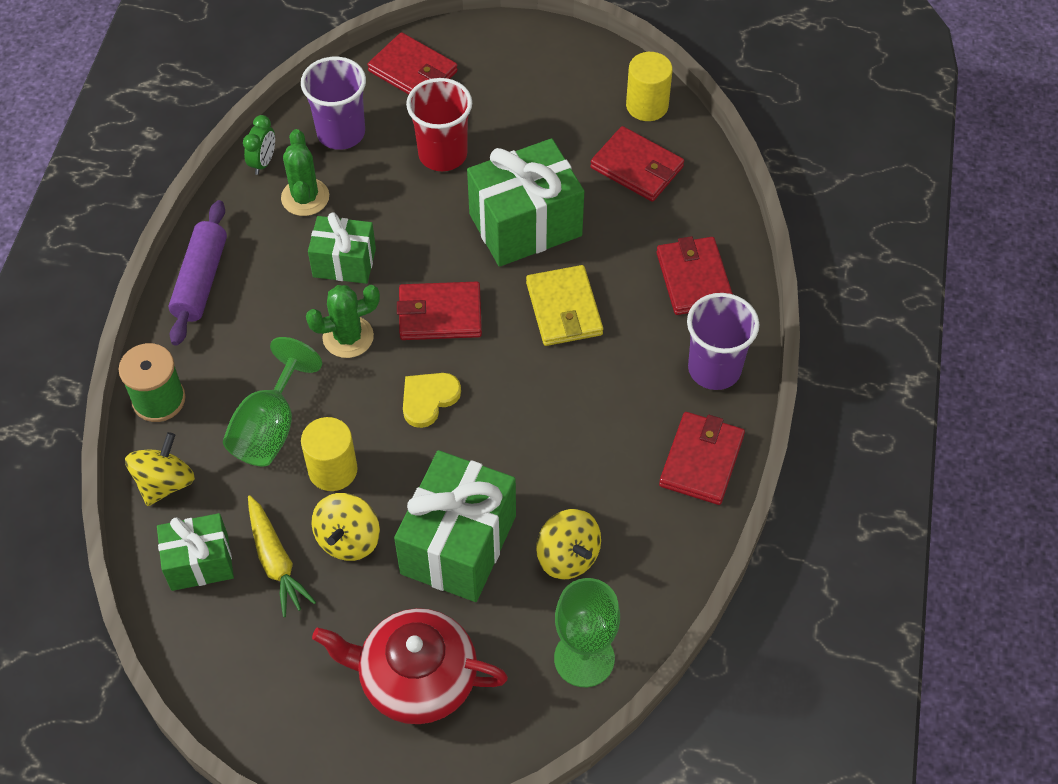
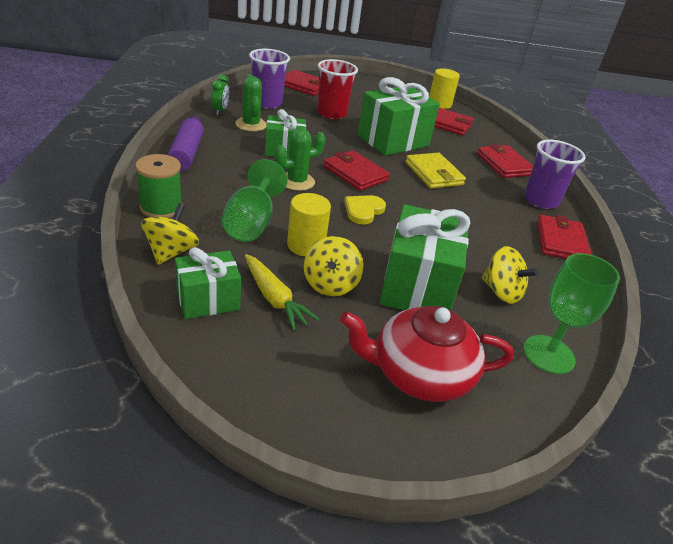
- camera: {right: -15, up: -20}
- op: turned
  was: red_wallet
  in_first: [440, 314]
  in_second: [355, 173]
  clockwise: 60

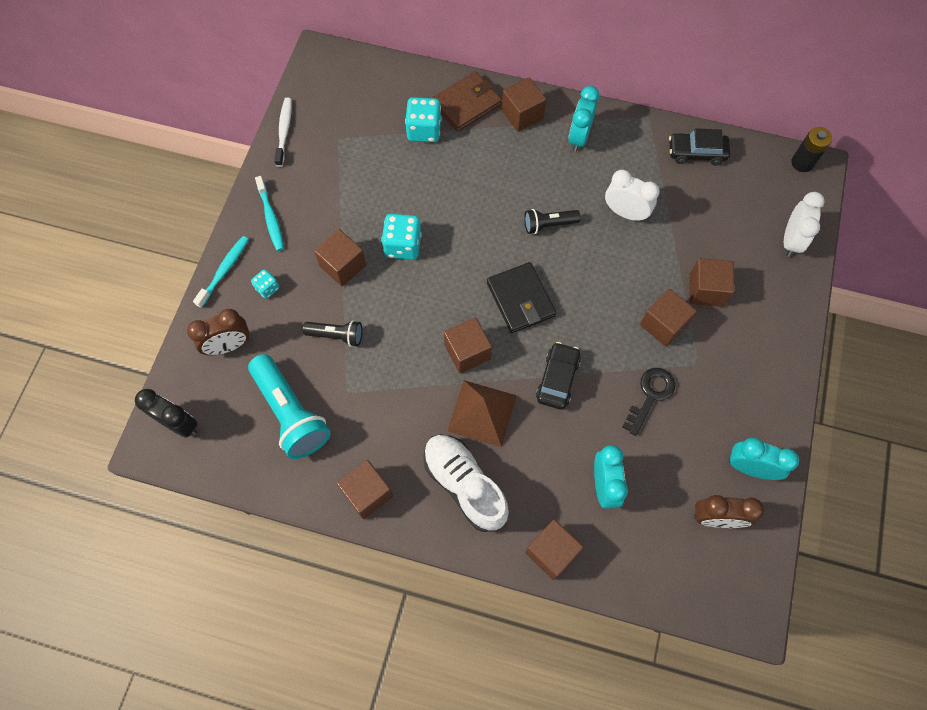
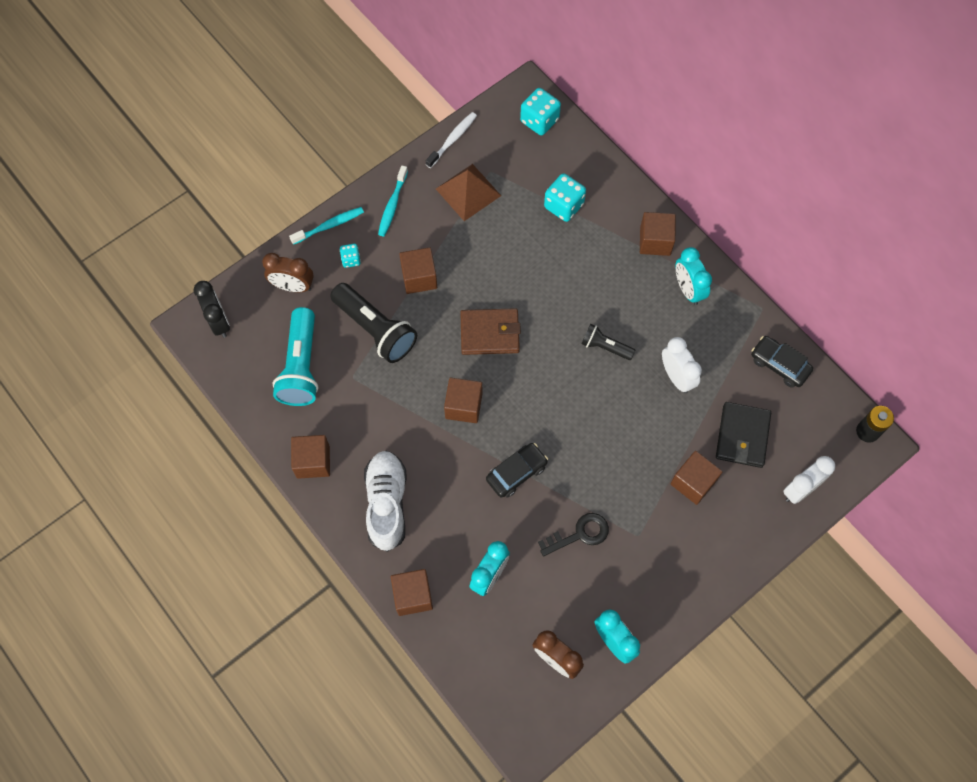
- camera: {right: 35, up: 0}
- op: resized
  was: black_flashlight
  in_first: [336, 336]
  in_second: [375, 329]
  ratio: 1.83
- op: moved
  was: turquoise_dice
  in_first: [403, 245]
  in_second: [539, 121]
- op: moved
  was: brown_wallet
  in_first: [466, 104]
  in_second: [490, 333]
- op: moved
  was: brown_pyramid
  in_first: [482, 413]
  in_second: [468, 192]
- op: moved
  was: black_wallet
  in_first: [520, 299]
  in_second: [742, 436]
- op: turned
  was: turquoise_clock
  in_first: [579, 137]
  in_second: [688, 289]
  clockwise: -75
- op: removed
  was: brown_cube
  in_first: [663, 324]

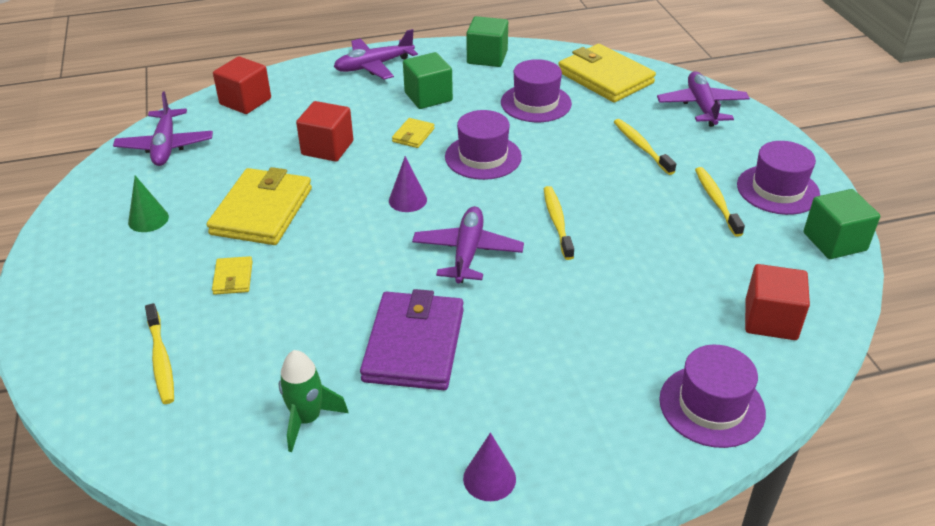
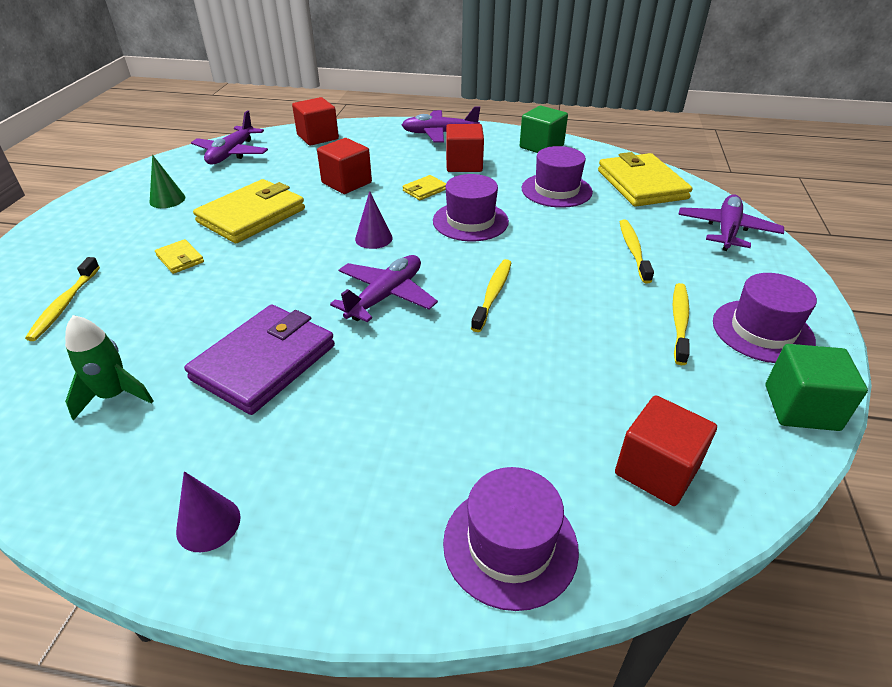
- camera: {right: 25, up: 0}
- op: turned
  was: yellow_wallet
  in_first: [233, 278]
  in_second: [180, 259]
  clockwise: -60
- op: recoloured
  was: green_cube
  now: red_cube
  in_first: [428, 97]
  in_second: [464, 164]

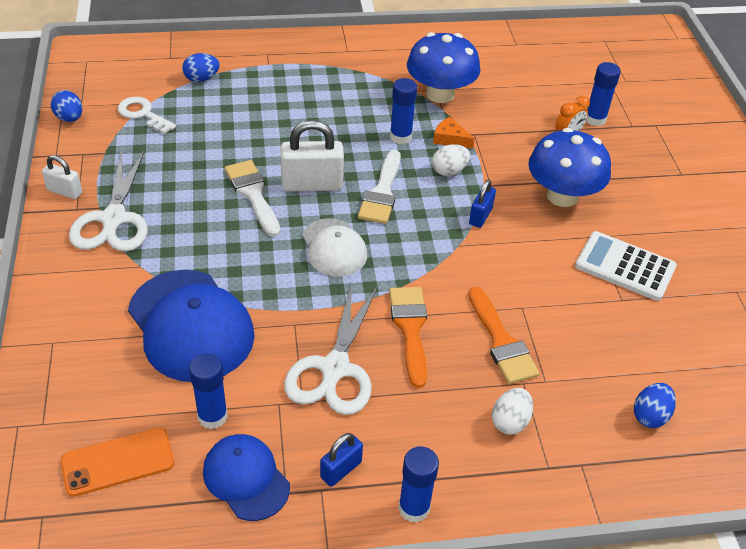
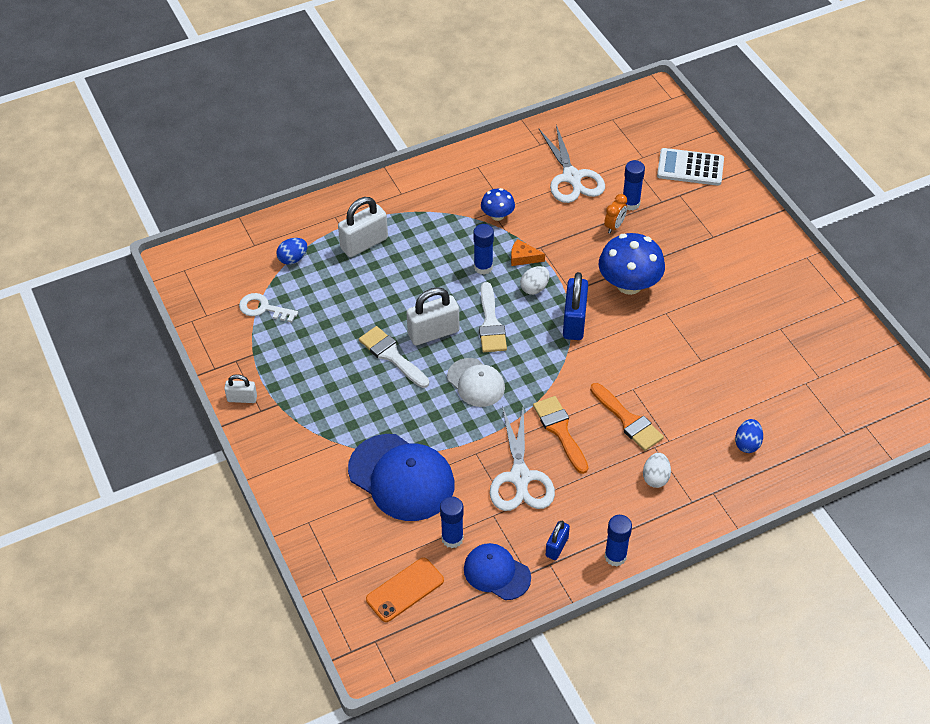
- camera: {right: -15, up: 5}
- op: removed
  was: blue_egg
  in_first: [69, 118]
- op: moved
  was: white_scissors
  in_first: [113, 219]
  in_second: [572, 178]
- op: resized
  was: blue_mushroom
  in_first: [440, 94]
  in_second: [497, 215]
  ratio: 0.54
- op: resized
  was: blue_padlock
  in_first: [480, 216]
  in_second: [574, 322]
  ratio: 1.77
- op: moved
  was: white_calculator
  in_first: [625, 267]
  in_second: [690, 168]
- op: added
  now: white_padlock
  in_second: [364, 243]

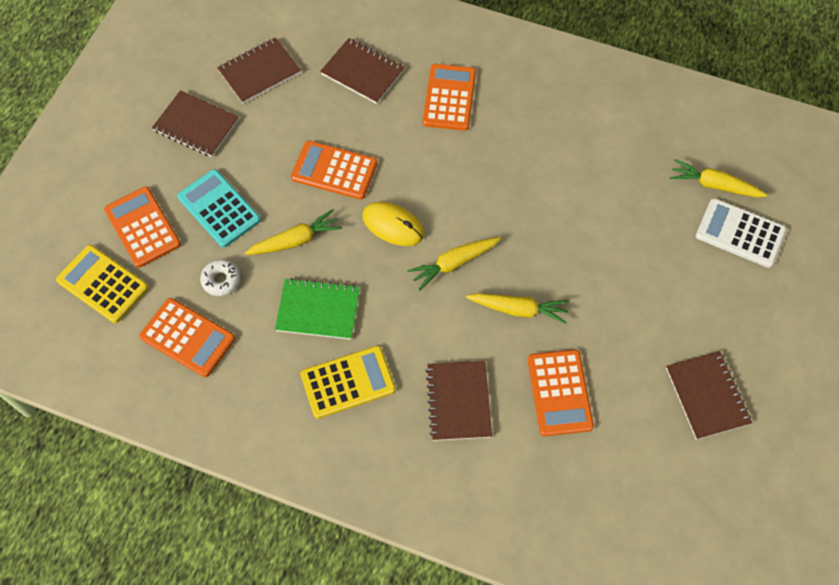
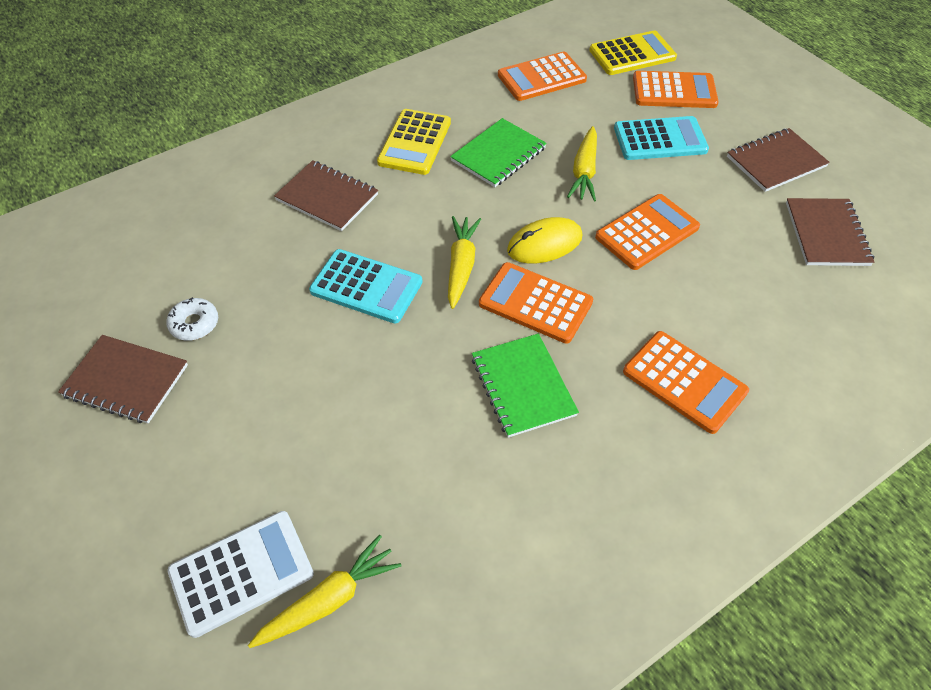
- camera: {right: 125, up: -10}
- op: moved
  was: white_donut
  in_first: [221, 280]
  in_second: [194, 324]
- op: removed
  was: brown_notebook
  in_first: [362, 72]
- op: replaced
  was: yellow_carrot
  now: turquoise_calculator
  in_first: [518, 309]
  in_second: [366, 287]
- op: moved
  was: orange_calculator
  in_first: [559, 393]
  in_second: [535, 303]
- op: added
  now: green_notebook
  in_second: [523, 386]

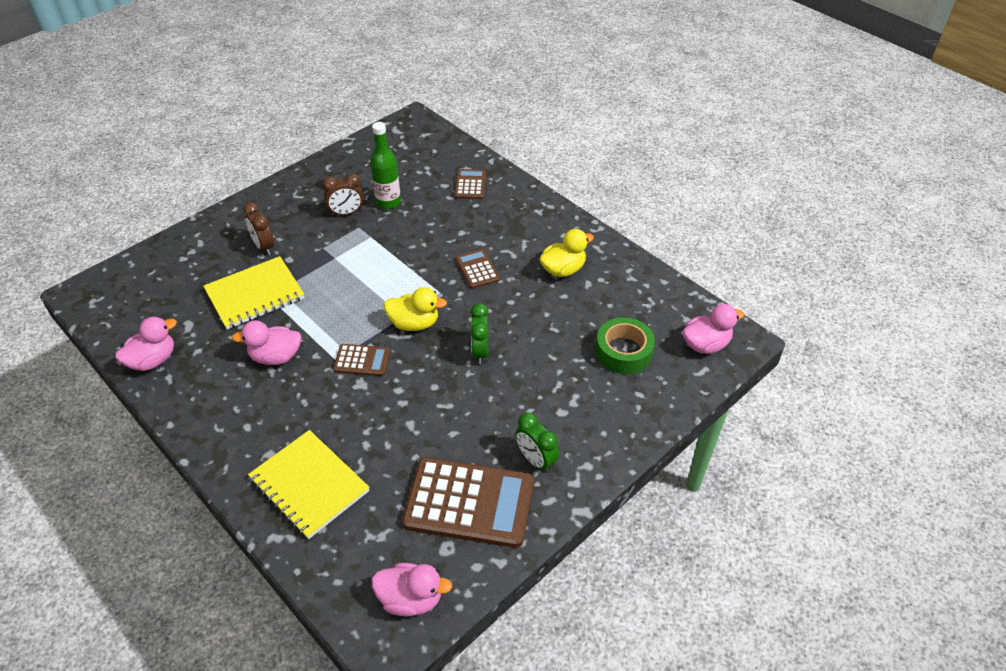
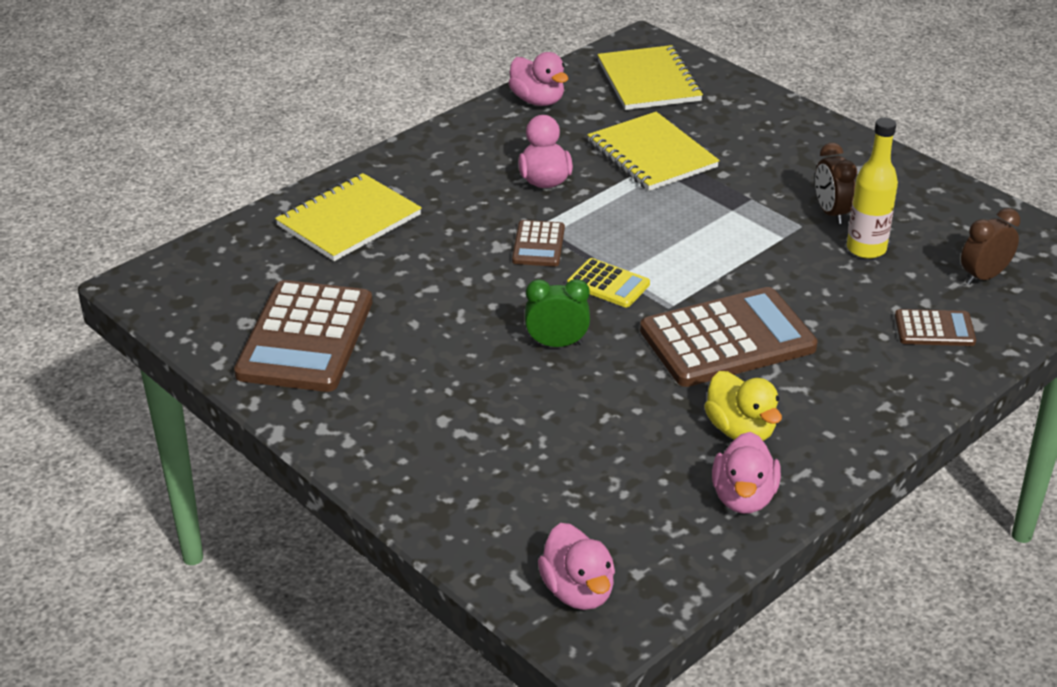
- camera: {right: 90, up: -10}
- op: moved
  was: brown_clock
  in_first: [264, 247]
  in_second: [983, 277]
- op: recoloured
  was: green_bottle
  now: yellow_bottle
  in_first: [388, 202]
  in_second: [866, 249]
- op: moved
  was: pink_duck
  in_first: [411, 599]
  in_second: [743, 497]
- op: replaced
  was: yellow_duck
  now: yellow_calculator
  in_first: [414, 323]
  in_second: [608, 284]
- op: resized
  was: brown_calculator
  in_first: [477, 269]
  in_second: [727, 339]
  ratio: 2.04
- op: removed
  was: green_clock
  in_first: [536, 460]
- op: removed
  was: green_tape
  in_first: [623, 351]
- op: added
  now: yellow_notebook
  in_second: [649, 81]

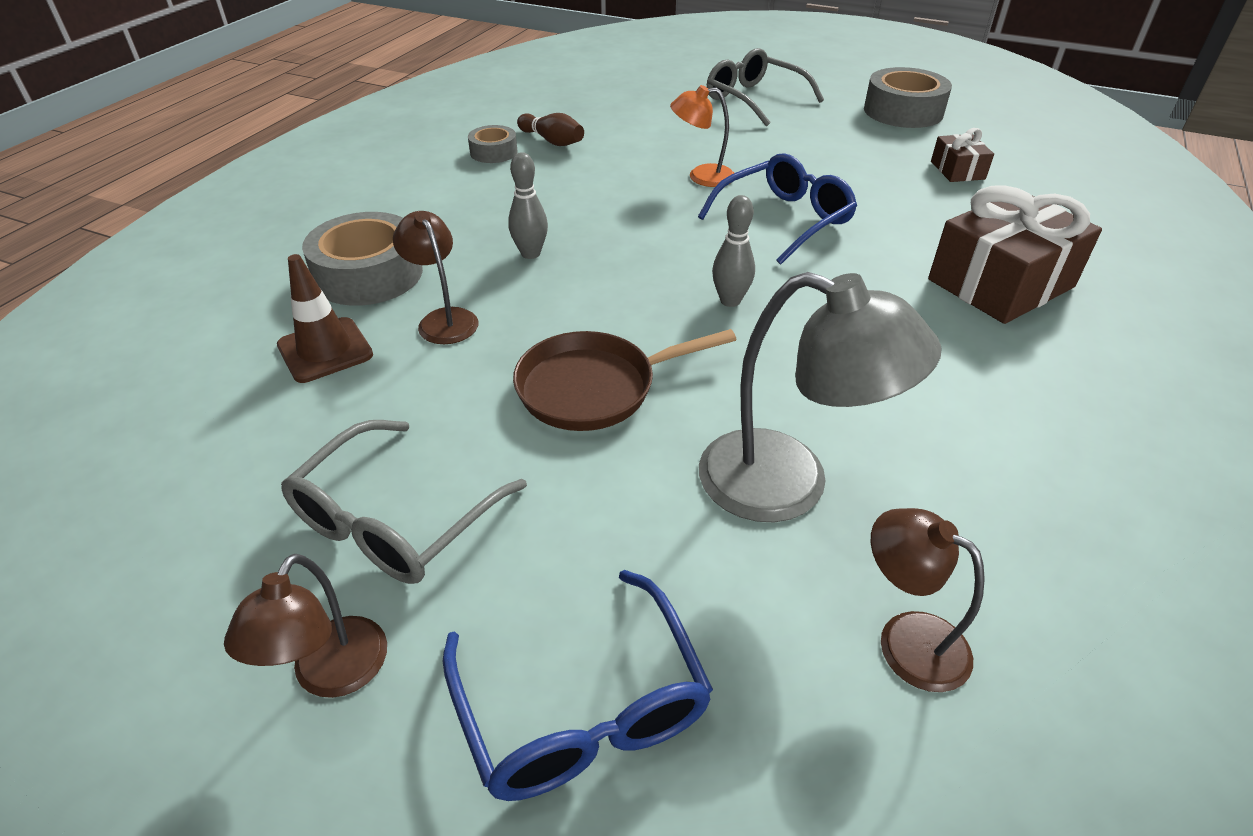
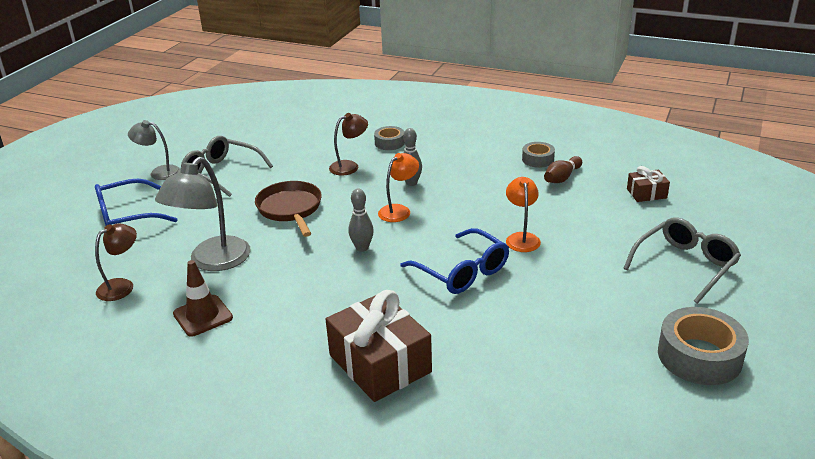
- camera: {right: 90, up: -10}
- op: recoloured
  was: brown_lamp
  now: grey_lamp
  in_first: [332, 675]
  in_second: [159, 172]
- op: moved
  was: brown_traffic_cone
  in_first: [325, 350]
  in_second: [203, 316]
- op: resized
  was: grey_tape
  in_first: [368, 274]
  in_second: [389, 143]
  ratio: 0.56
- op: moved
  was: brown_gift
  in_first: [957, 170]
  in_second: [646, 193]
- op: added
  now: orange_lamp
  in_second: [399, 210]

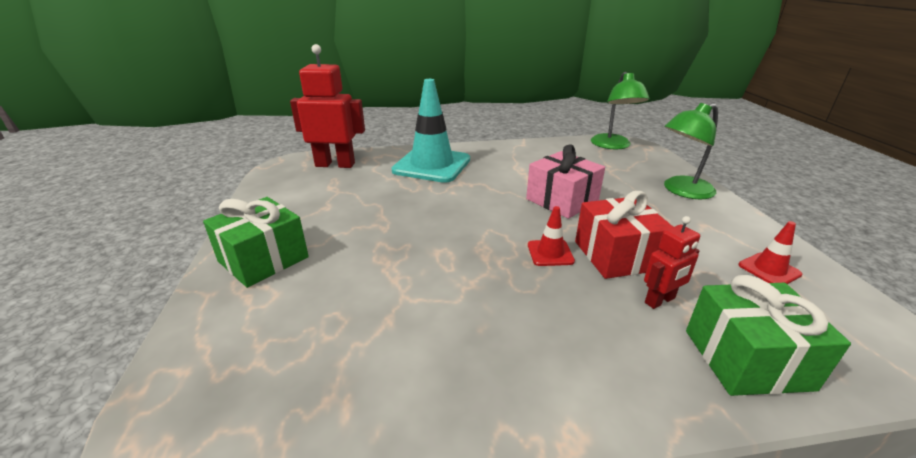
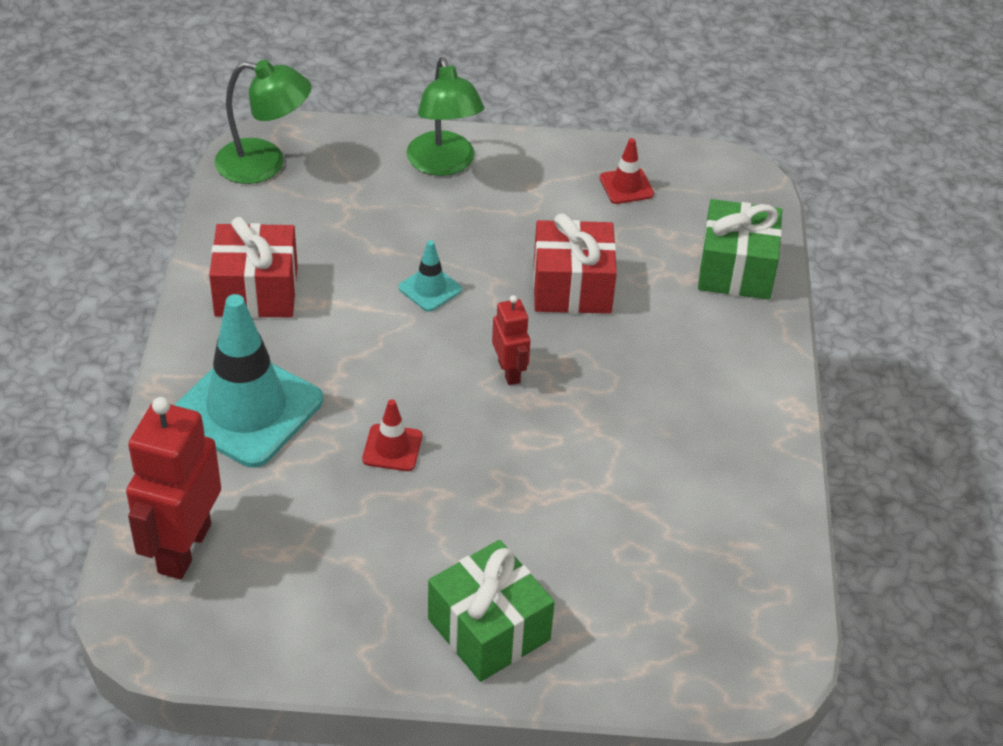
- camera: {right: -80, up: 15}
- op: replaced
  was: pink_gift
  now: turquoise_traffic_cone
  in_first: [562, 200]
  in_second: [430, 289]
- op: moved
  was: red_traffic_cone
  in_first: [550, 253]
  in_second: [392, 448]
- op: moved
  was: red_robot
  in_first: [660, 301]
  in_second: [509, 372]
- op: added
  now: red_gift
  in_second: [256, 291]

